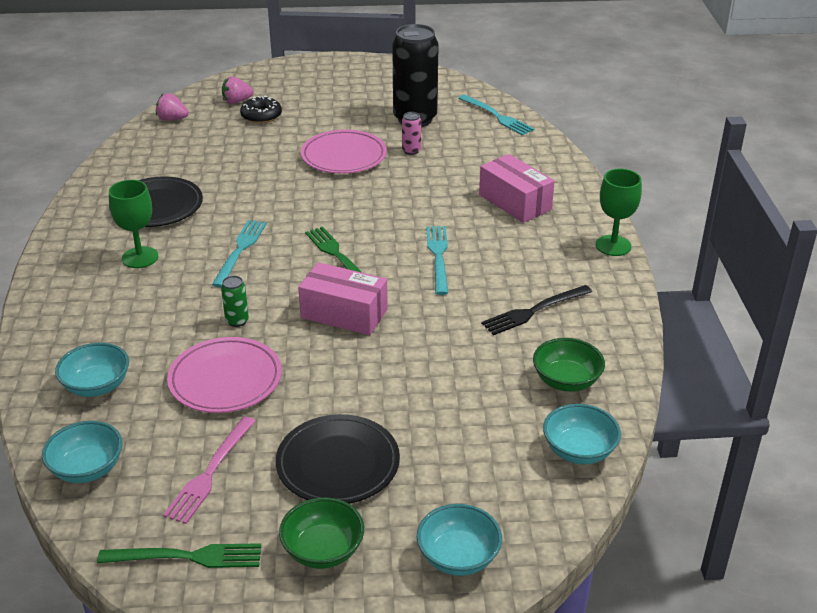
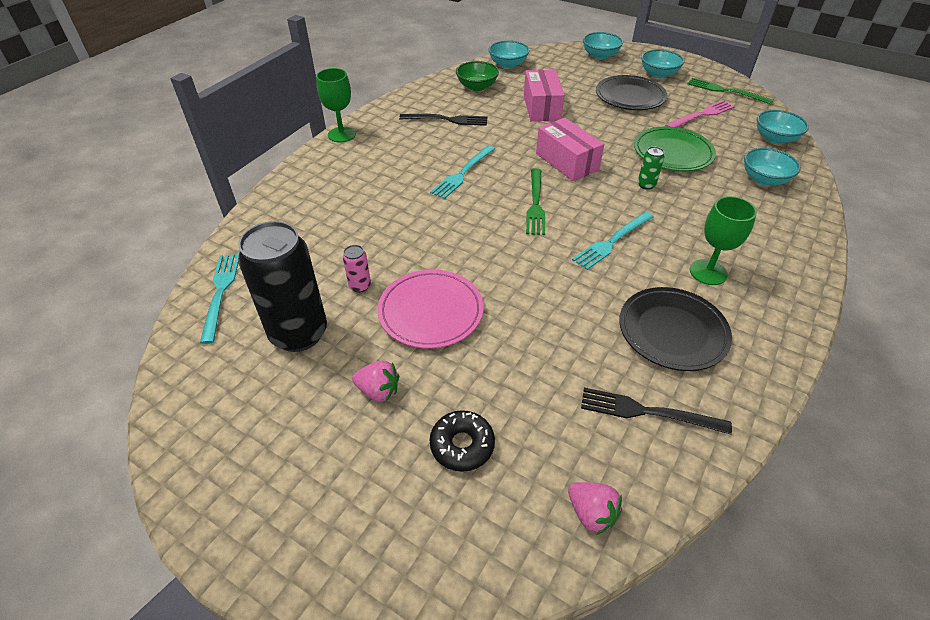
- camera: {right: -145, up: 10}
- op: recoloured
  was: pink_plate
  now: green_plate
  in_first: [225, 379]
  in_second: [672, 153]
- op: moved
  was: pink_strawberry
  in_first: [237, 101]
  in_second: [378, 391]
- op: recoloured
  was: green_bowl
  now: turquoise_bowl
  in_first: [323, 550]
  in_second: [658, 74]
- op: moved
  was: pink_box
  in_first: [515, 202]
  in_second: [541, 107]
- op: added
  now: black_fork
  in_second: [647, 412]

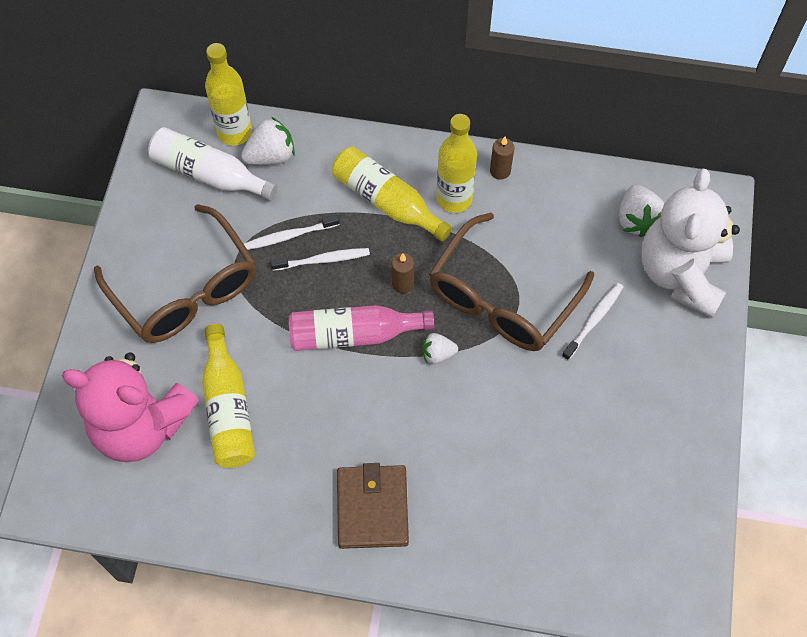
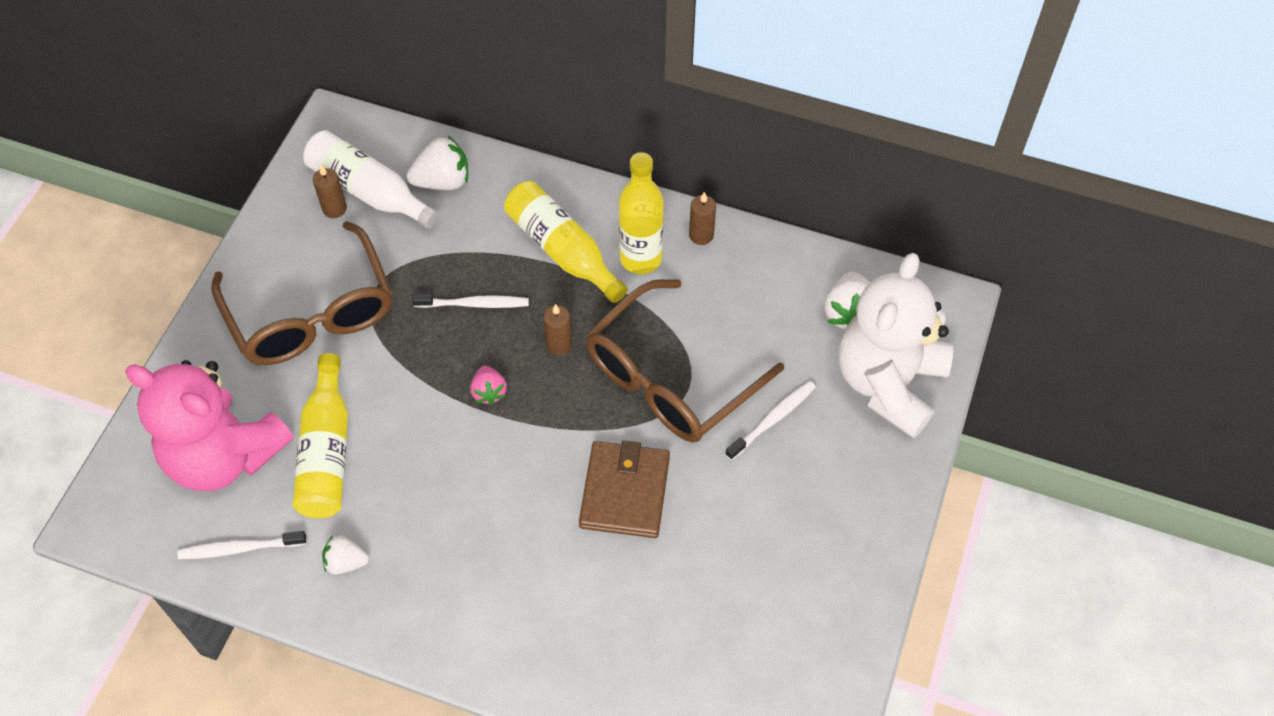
- camera: {right: 10, up: -5}
- op: removed
  was: yellow_bottle
  in_first: [234, 132]
- op: moved
  was: white_toothbrush
  in_first: [290, 236]
  in_second: [240, 548]
- op: replaced
  was: pink_bottle
  now: pink_strawberry
  in_first: [353, 334]
  in_second: [489, 392]
- op: moved
  was: brown_wallet
  in_first: [372, 508]
  in_second: [624, 492]
- op: moved
  was: white_strawberry
  in_first: [437, 354]
  in_second: [346, 562]
- op: added
  now: brown_candle
  in_second: [334, 209]

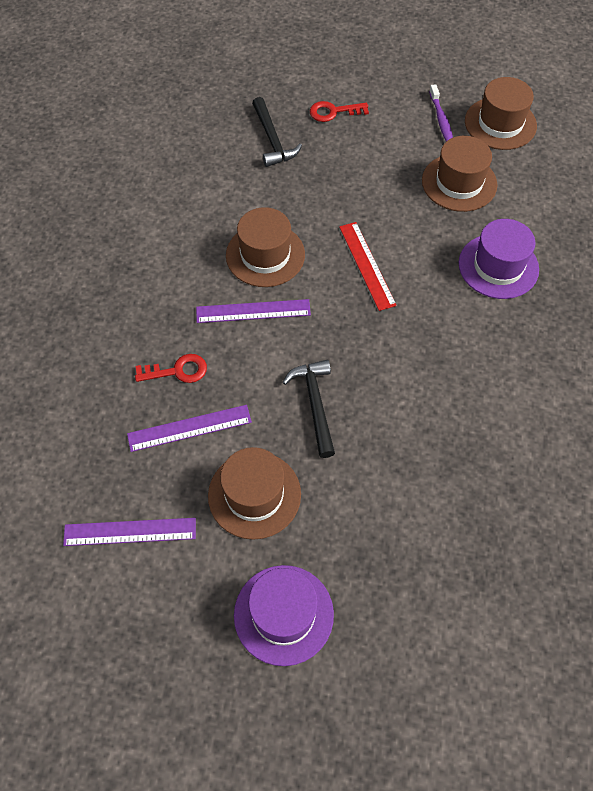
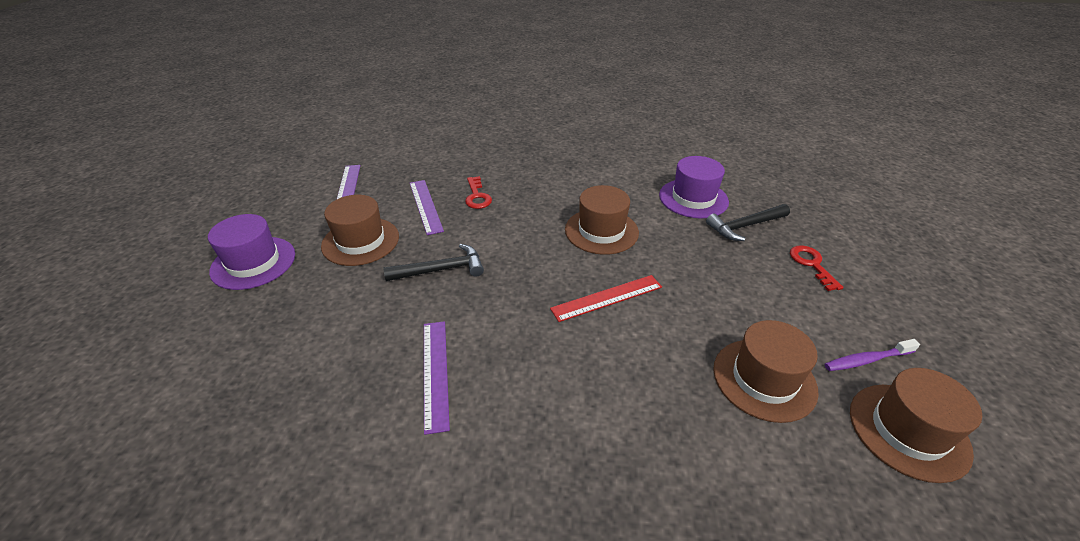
- camera: {right: 85, up: -20}
- op: moved
  was: purple_ruler
  in_first: [253, 311]
  in_second: [435, 373]
- op: moved
  was: purple_hat
  in_first: [498, 266]
  in_second: [693, 198]

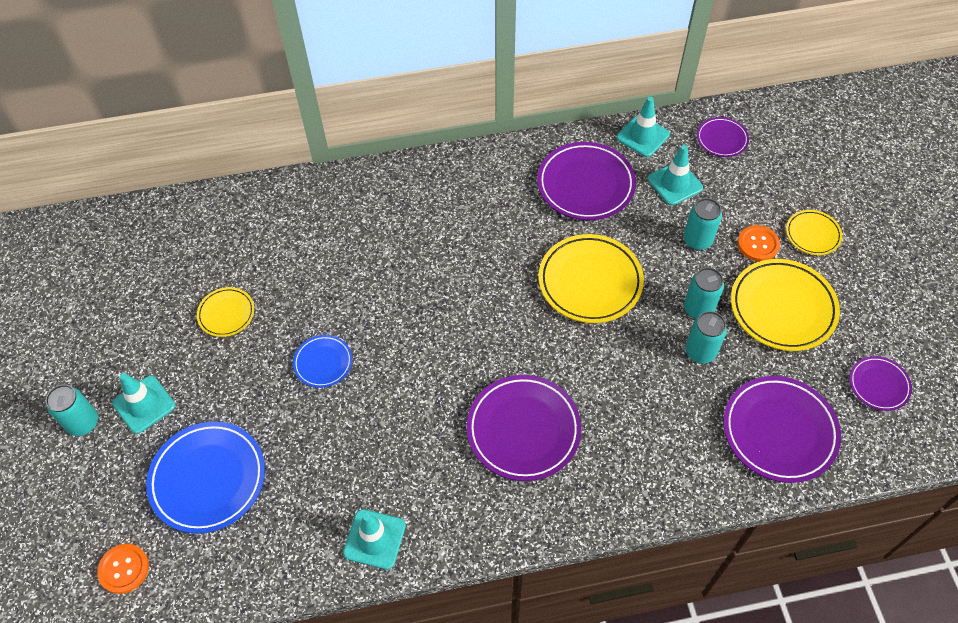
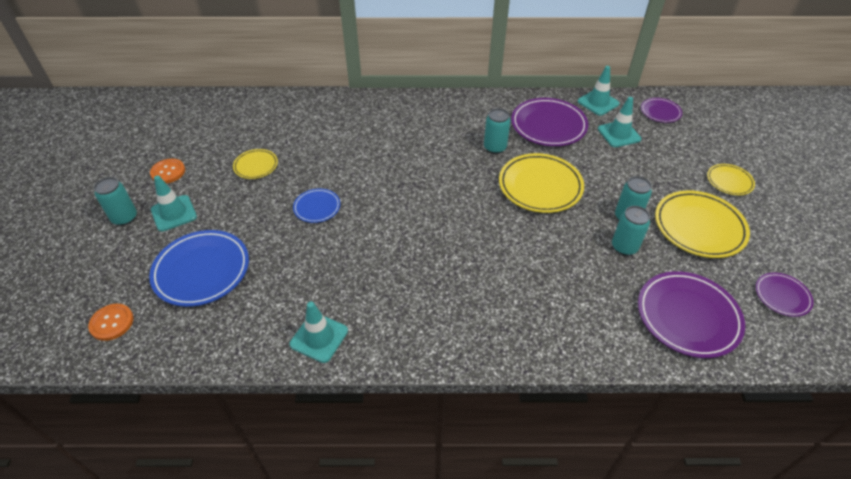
- camera: {right: 10, up: -10}
- op: removed
  was: purple_plate
  in_first: [523, 430]
- op: moved
  was: turquoise_can
  in_first: [697, 240]
  in_second: [495, 148]
- op: moved
  was: orange_button
  in_first: [758, 244]
  in_second: [168, 172]

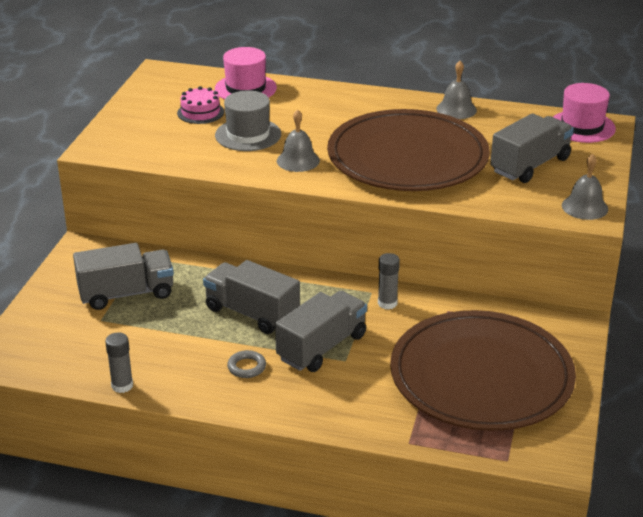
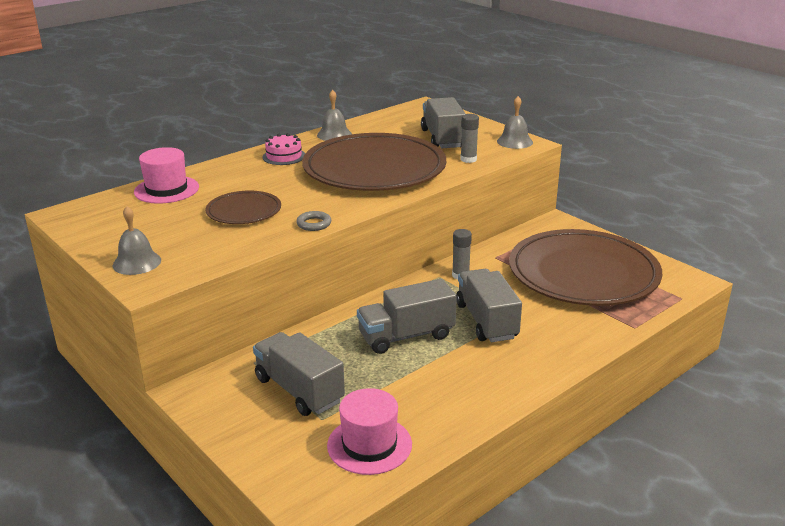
- camera: {right: -55, up: -5}
- op: turned
  was: grey_truck
  in_first: [126, 294]
  in_second: [299, 390]
  clockwise: -60
- op: moved
  was: grey_glue_stick
  in_first: [122, 386]
  in_second: [468, 159]
- op: moved
  was: pink_cake
  in_first: [200, 112]
  in_second: [284, 156]
- op: replaced
  was: grey_hat
  now: brown_plate
  in_first: [248, 135]
  in_second: [244, 211]
- op: moved
  was: grey_ring
  in_first: [246, 367]
  in_second: [314, 224]
- op: moved
  was: grey_bell
  in_first: [298, 160]
  in_second: [137, 262]
- op: moved
  was: pink_hat
  in_first: [582, 127]
  in_second: [369, 445]

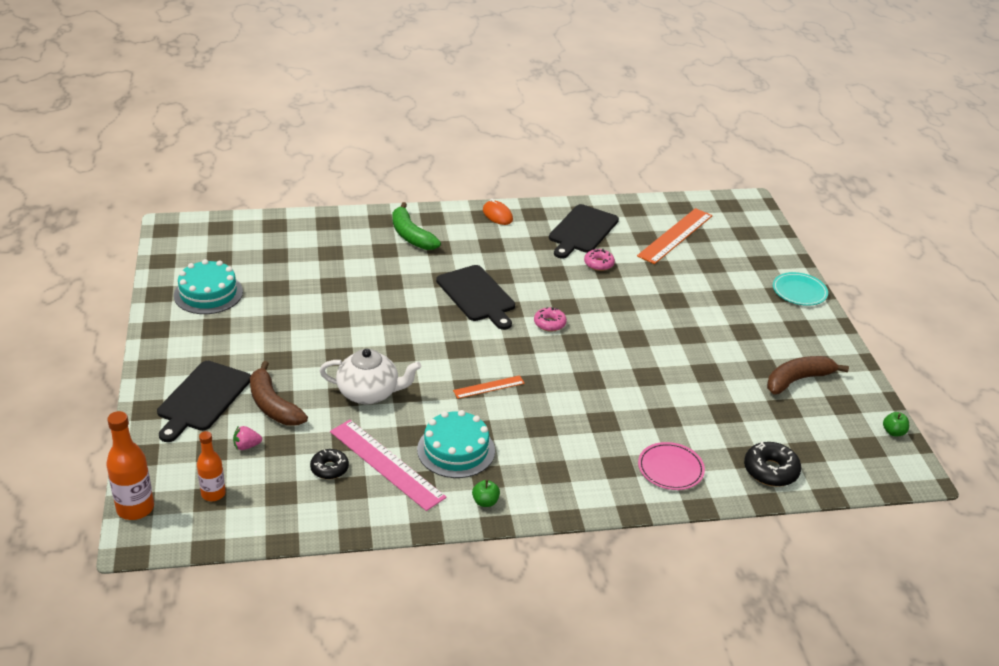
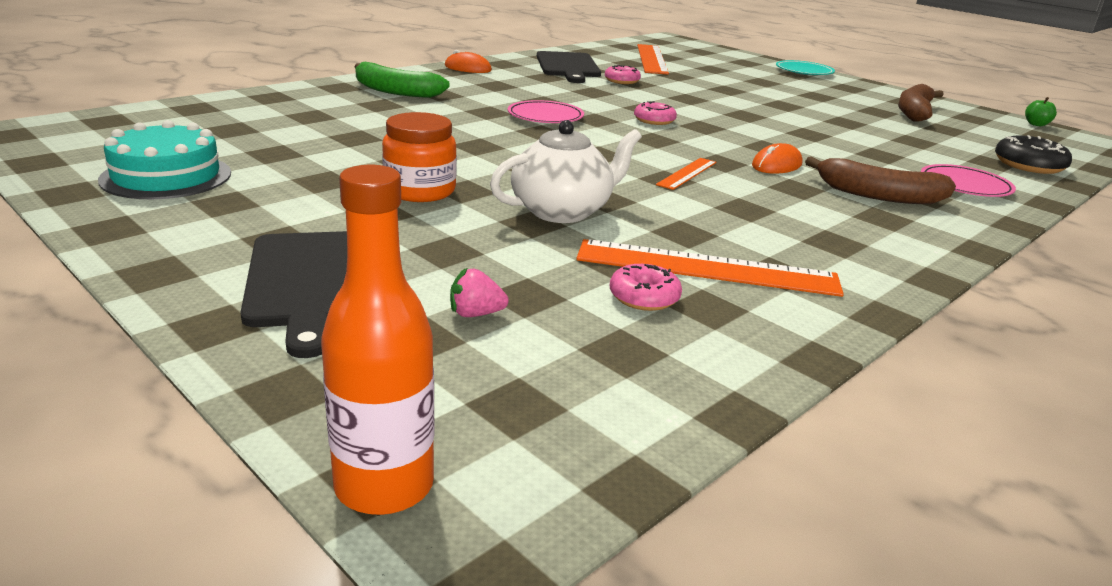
- camera: {right: -35, up: -10}
- op: removed
  was: orange_bottle
  in_first: [213, 494]
- op: turned
  was: pink_strawberry
  in_first: [246, 446]
  in_second: [475, 314]
  clockwise: 45
- op: moved
  was: brown_banana
  in_first: [273, 405]
  in_second: [878, 195]
- op: recoloured
  was: black_donut
  now: pink_donut
  in_first: [329, 468]
  in_second: [644, 297]
- op: recoloured
  was: pink_ruler
  now: orange_ruler
  in_first: [386, 464]
  in_second: [707, 268]
- op: removed
  was: turquoise_cake
  in_first: [456, 450]
- op: replaced
  was: black_cutting_board
  now: pink_plate
  in_first: [477, 296]
  in_second: [545, 116]
- op: removed
  was: green_apple
  in_first: [485, 502]
- op: added
  now: orange_jar
  in_second: [420, 191]
- op: added
  now: orange_mouse
  in_second: [776, 165]

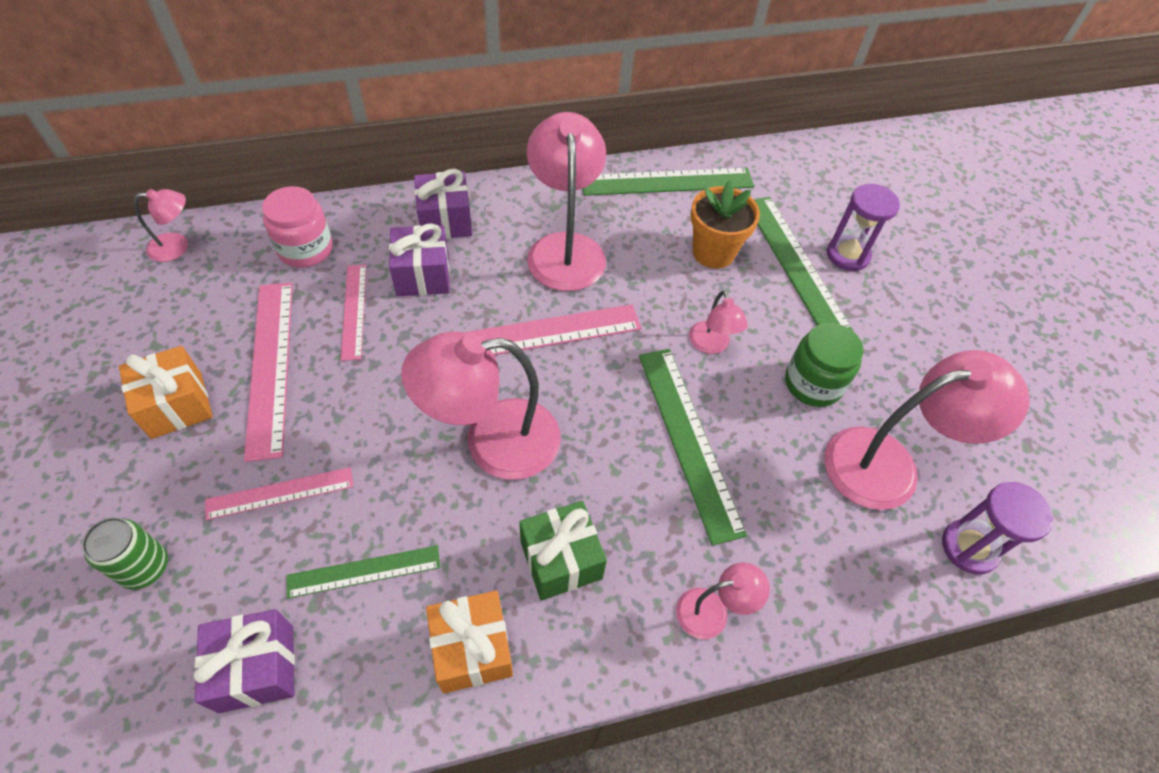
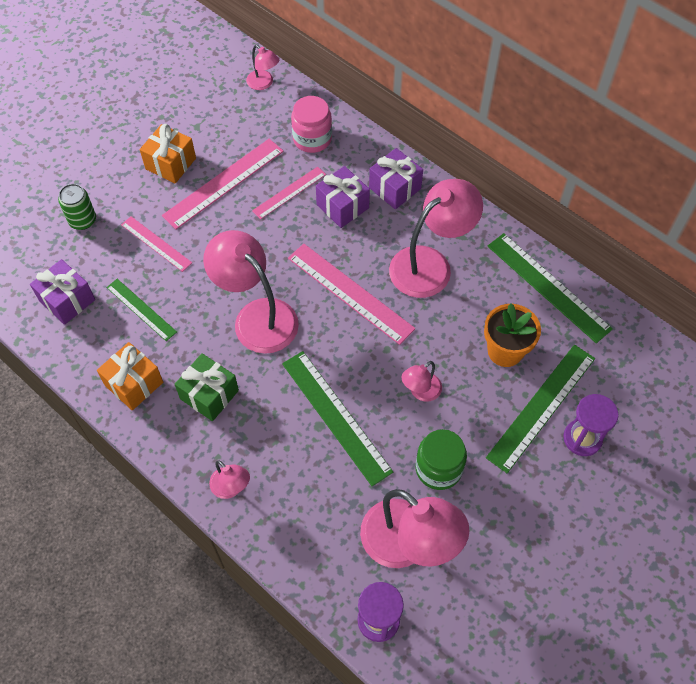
- camera: {right: 60, up: 5}
- op: turned
  was: green_ruler
  in_first: [688, 440]
  in_second: [336, 416]
  clockwise: -75

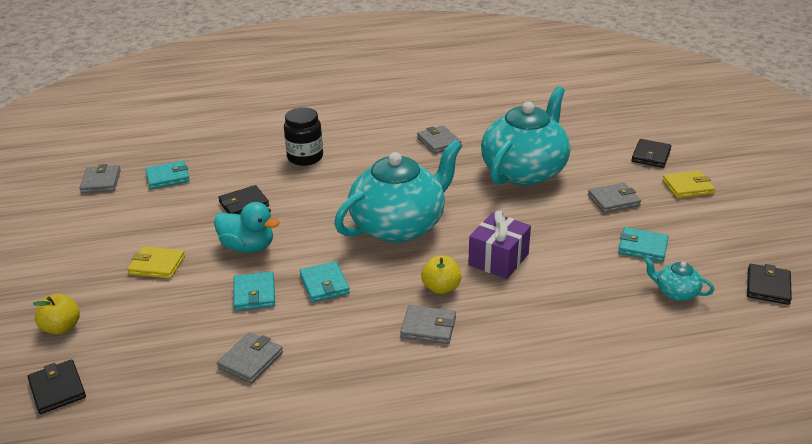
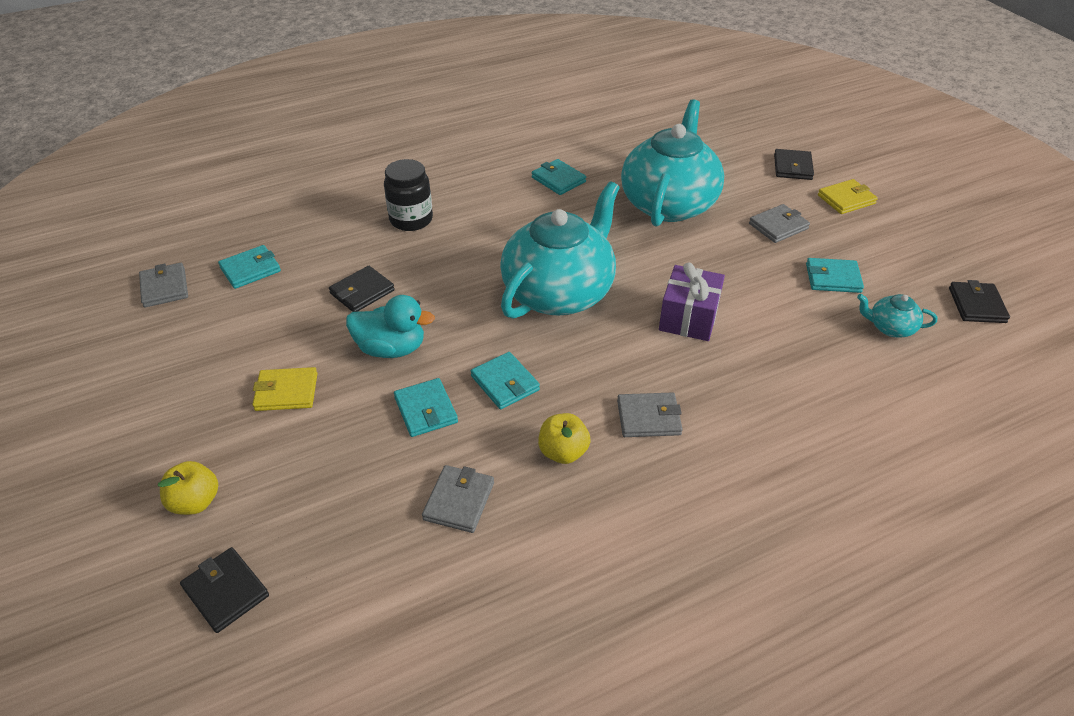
- camera: {right: -15, up: 10}
- op: recoloured
  was: grey_wallet
  now: turquoise_wallet
  in_first: [438, 142]
  in_second: [558, 180]
- op: moved
  was: yellow_apple
  in_first: [441, 288]
  in_second: [563, 452]

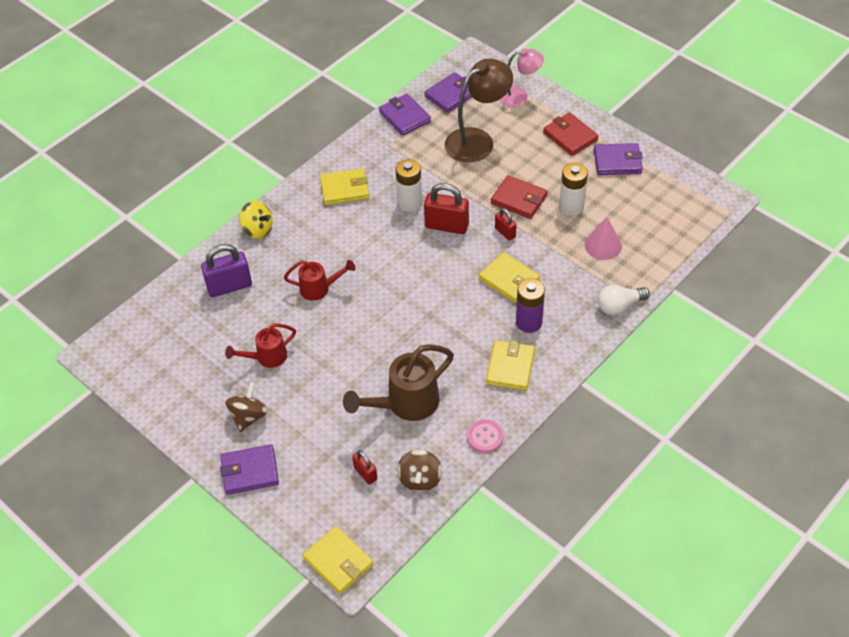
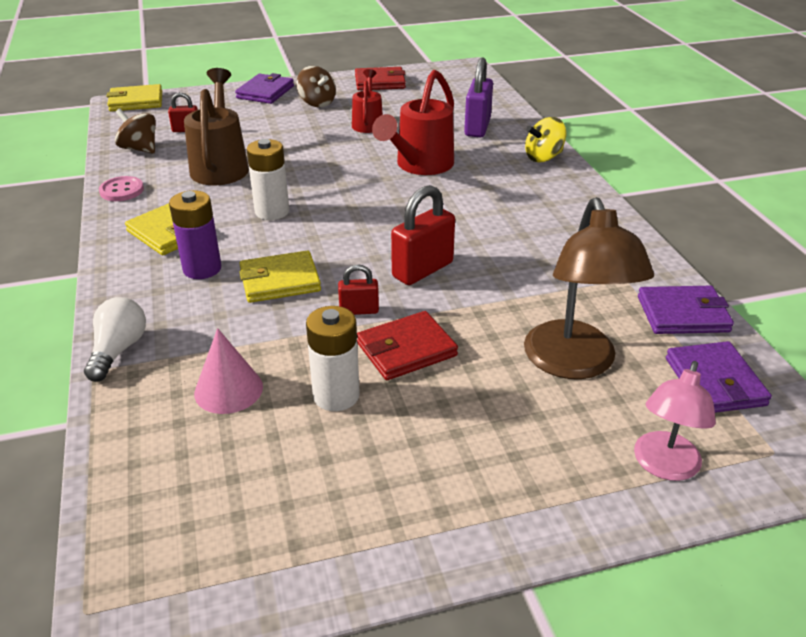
- camera: {right: 120, up: -15}
- op: resized
  was: red_watering_can
  in_first: [320, 289]
  in_second: [419, 166]
  ratio: 1.65
- op: removed
  was: yellow_wallet
  in_first: [344, 189]
- op: moved
  was: white_battery
  in_first: [410, 203]
  in_second: [272, 211]
- op: moved
  was: red_wallet
  in_first: [570, 136]
  in_second: [380, 82]
- op: removed
  was: purple_wallet
  in_first: [617, 161]

